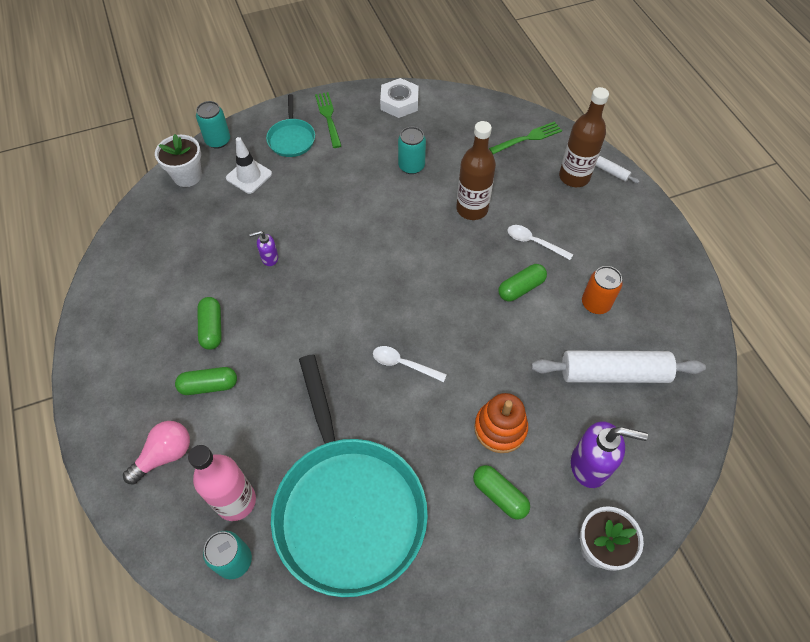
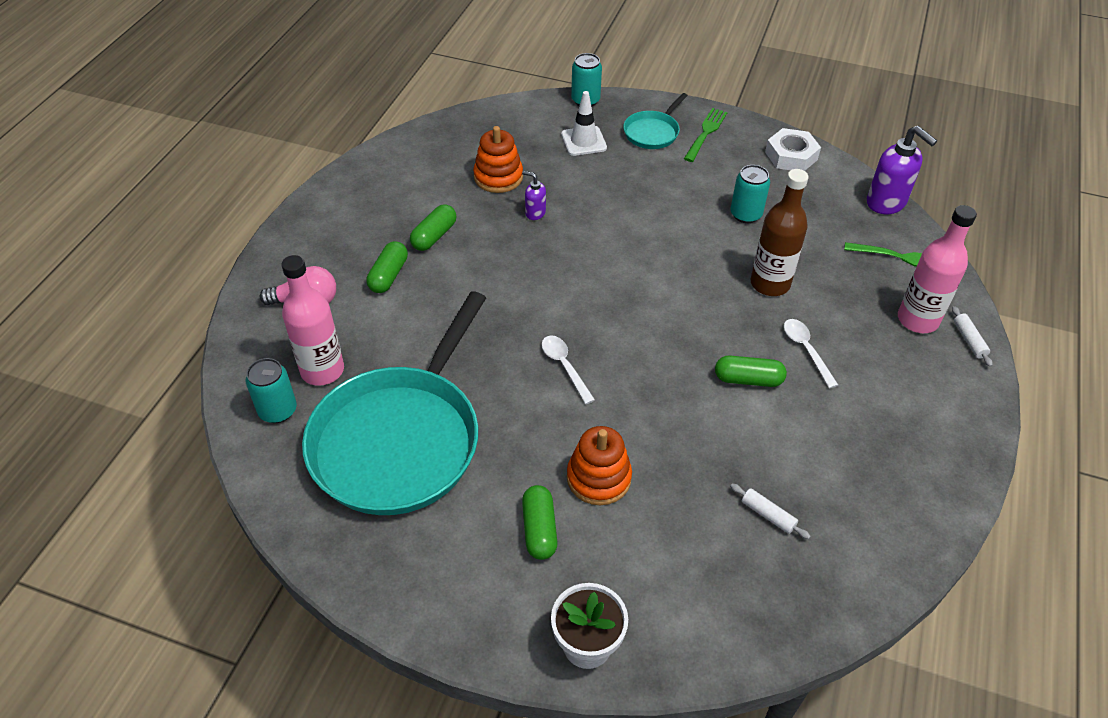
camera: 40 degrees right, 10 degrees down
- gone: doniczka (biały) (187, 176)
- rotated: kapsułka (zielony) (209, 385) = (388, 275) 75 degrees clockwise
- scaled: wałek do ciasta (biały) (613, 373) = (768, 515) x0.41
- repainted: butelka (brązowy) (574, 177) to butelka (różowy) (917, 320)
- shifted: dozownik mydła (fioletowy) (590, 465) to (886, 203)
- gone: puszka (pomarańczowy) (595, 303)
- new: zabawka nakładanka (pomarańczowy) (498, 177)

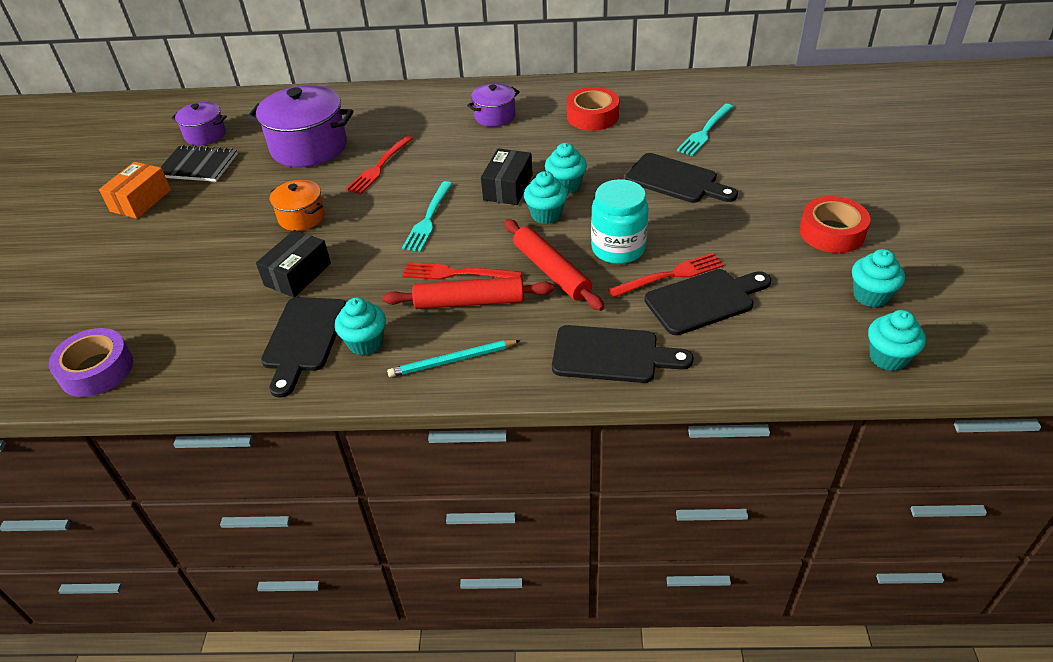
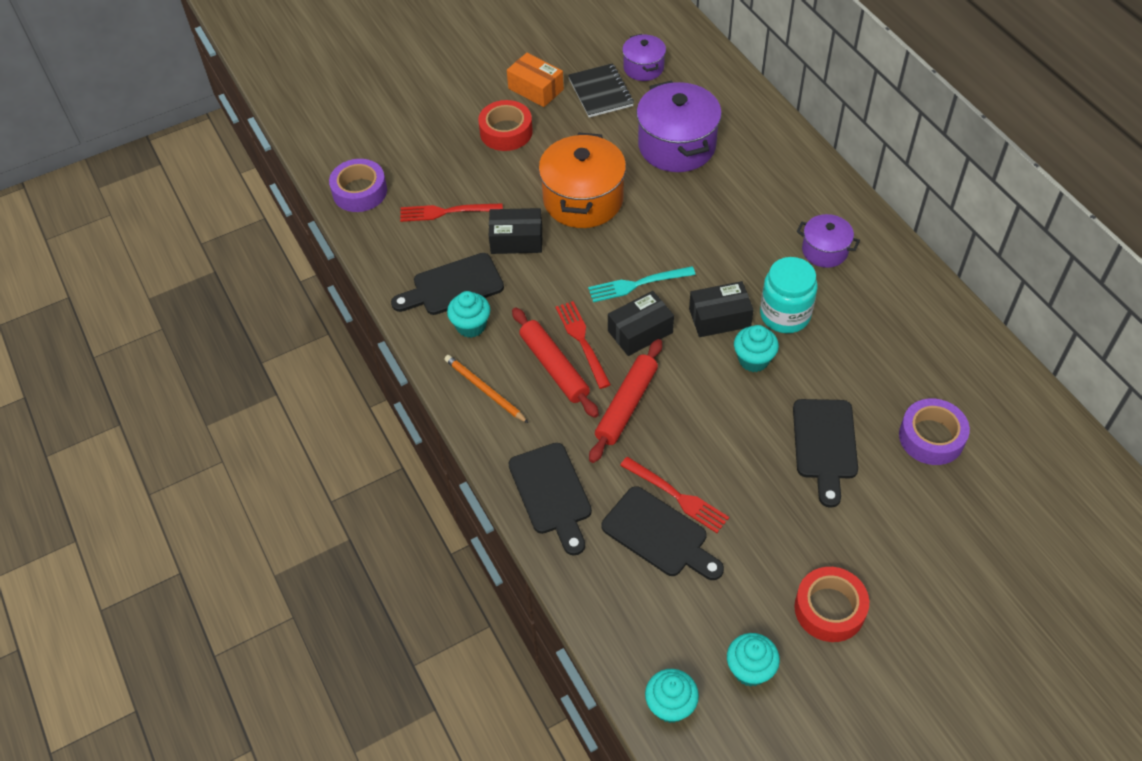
camera: 60 degrees right, 10 degrees up
- rotated: pudełko (pomarańczowy) (141, 200) = (535, 89) 45 degrees clockwise
- scaled: garnek (pomarańczowy) (301, 217) = (583, 200) x1.81
- shifted: widelec (czerwony) (379, 167) to (446, 212)
- repainted: ołówek (turkusowy) (452, 360) to ołówek (pomarańczowy) (484, 390)
- gone: muffinka (turkusowy) (546, 215)
- shifted: taśma klejąca (czerwony) (592, 116) to (506, 132)
- shifted: słoik (turkusowy) (618, 248) to (785, 315)
- swapped: widelec (turkusowy) (705, 132) to taśma klejąca (fioletowy) (931, 437)
- new: pudełko (czarny) (640, 332)

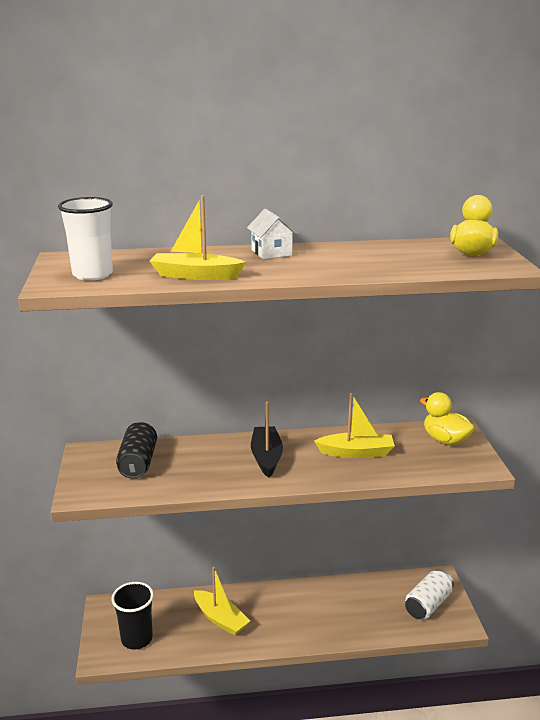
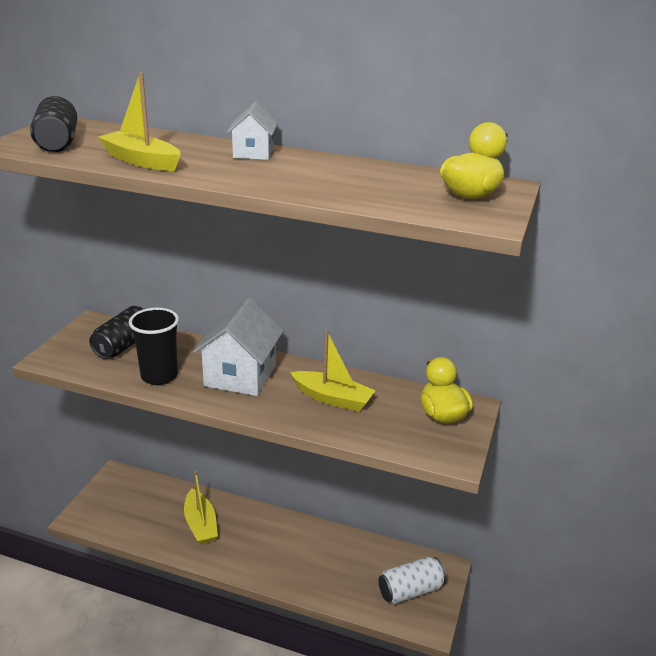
camera: 25 degrees right, 5 degrees up
- swapped: szklanka (biały) (92, 274) to puszka (czarny) (57, 142)
- shifted: szklanka (czarny) (137, 639) to (159, 376)
- swapped: łódka (czarny) (266, 457) to domek (biały) (240, 375)

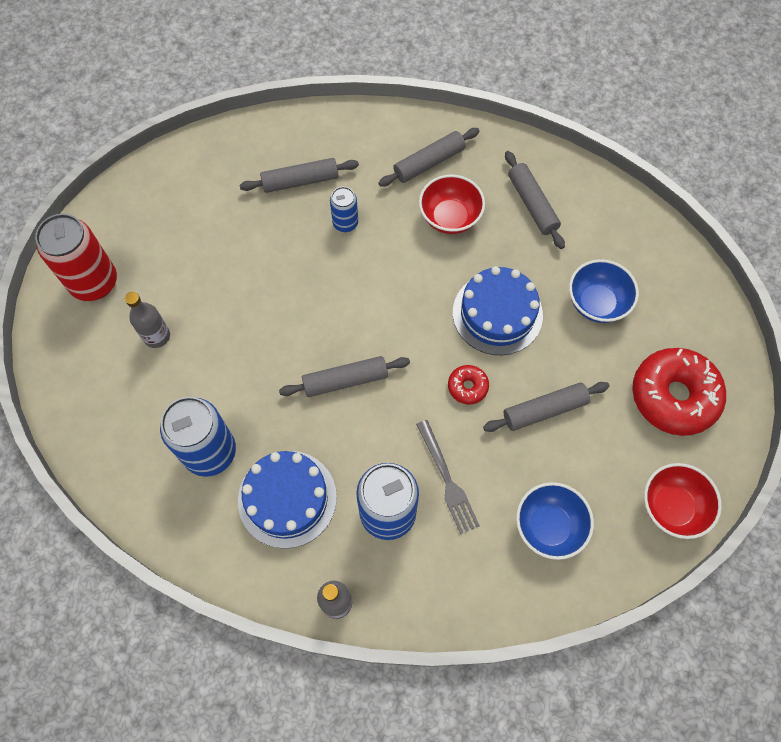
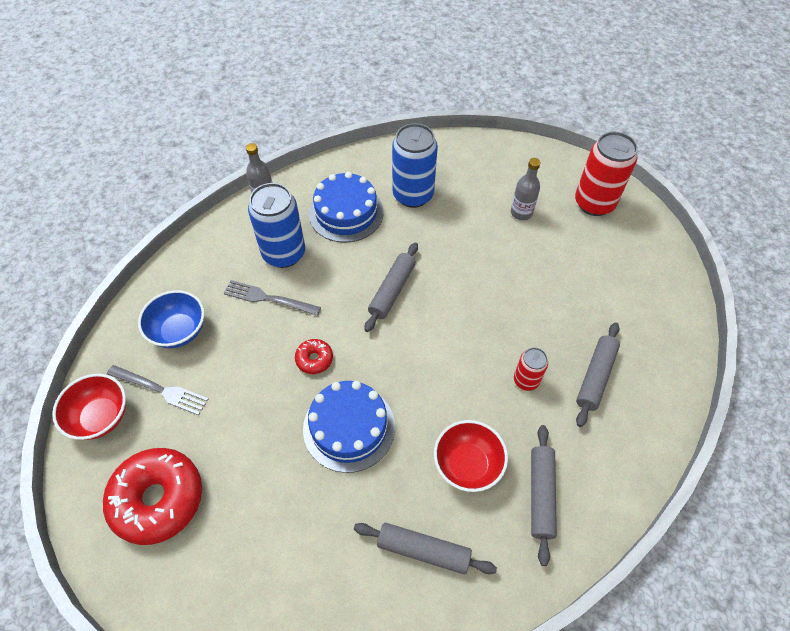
camera: 130 degrees right, 10 degrees down
- repainted: puszka (niebieski) (345, 223) to puszka (czerwony) (526, 380)
- gone: wałek do ciasta (szary) (544, 410)
- gone: miska (niebieski) (596, 303)
- new: widelec (szary) (160, 390)

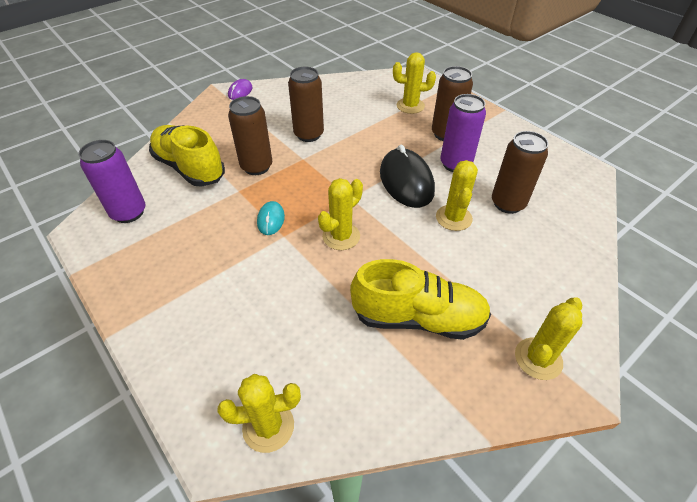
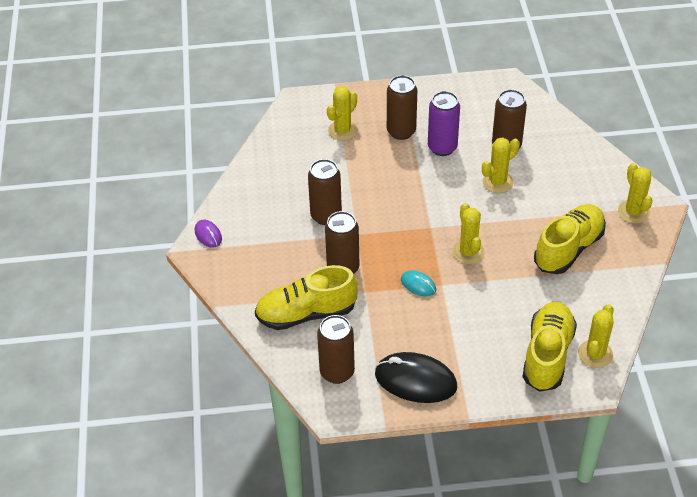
camera: 55 degrees left, 0 degrees up
- repainted: puszka (fioletowy) (129, 213) to puszka (brązowy) (337, 372)
- shifted: myszka (czarny) (406, 181) to (415, 380)
- rotated: kaktus (żółty) (453, 218) = (497, 182) 75 degrees counterclockwise
- new: but (żółty) (547, 355)

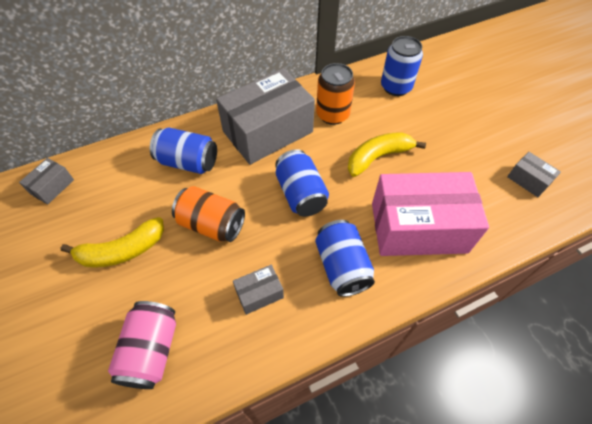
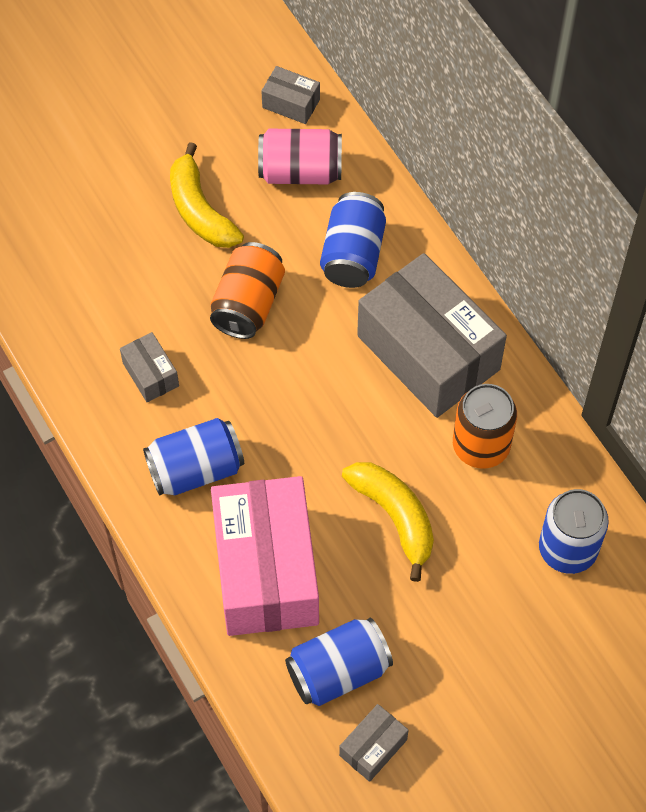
camera: 85 degrees right, 5 degrees up
- shifted: puszka (różowy) (151, 351) to (300, 171)
- shifted: puszka (niebieski) (300, 194) to (338, 671)

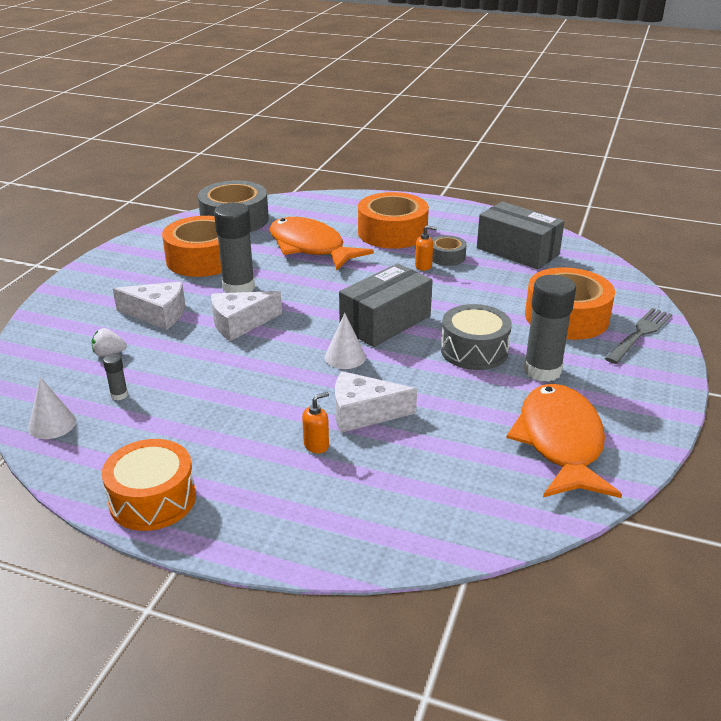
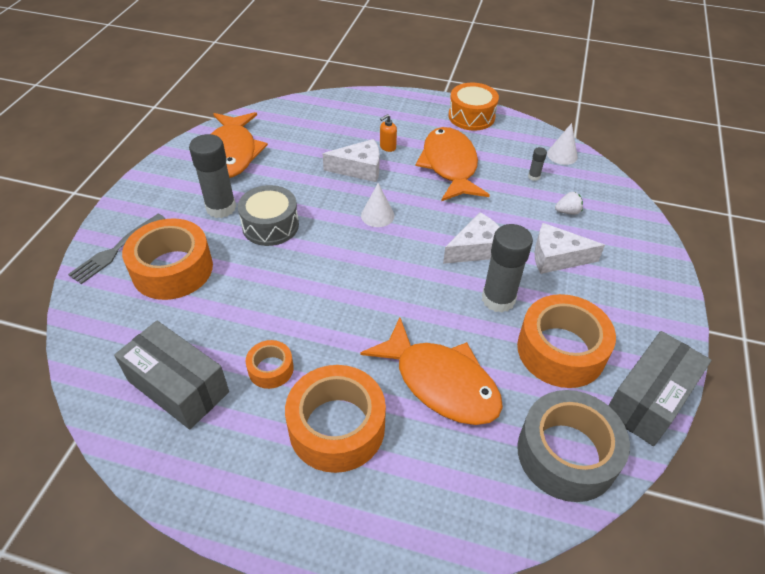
camera: 175 degrees right, 15 degrees up
- shifted: pudełko (szary) (385, 322) to (649, 399)
- gone: dozownik mydła (pomarańczowy) (423, 266)
- repainted: taśma klejąca (szary) (447, 257) to taśma klejąca (pomarańczowy) (271, 369)
- new: ryba (pomarańczowy) (450, 165)

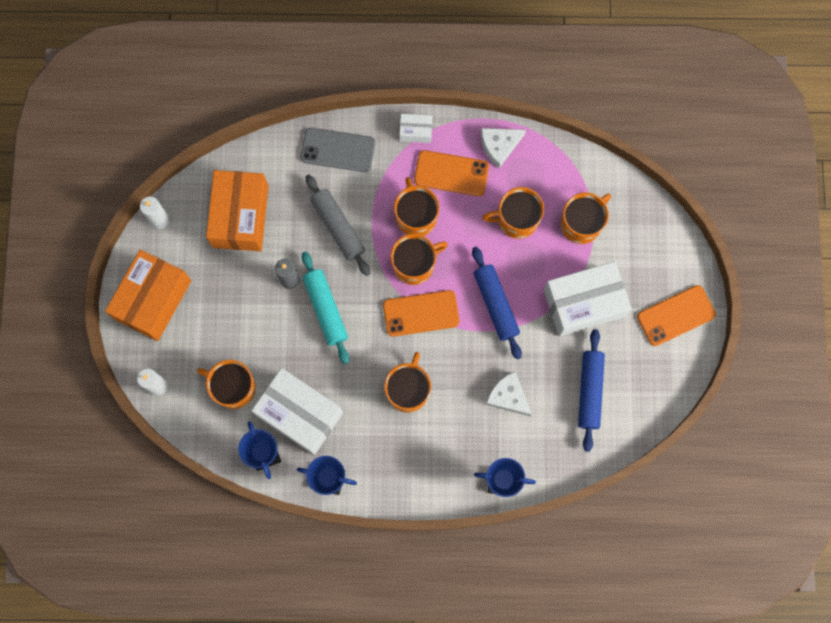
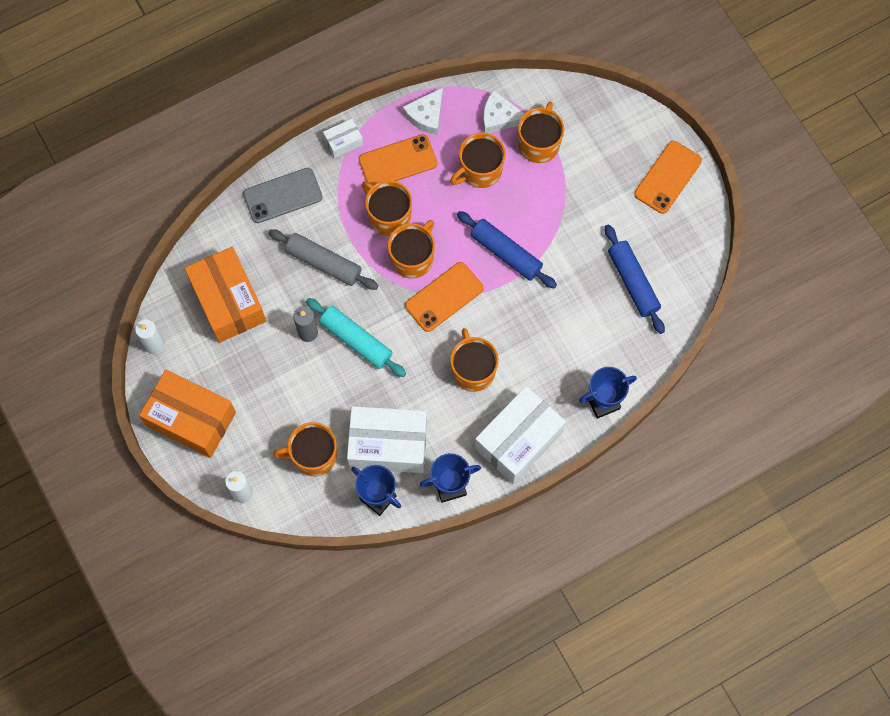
camera: 30 degrees left, 5 degrees down
- rotated: pudełko (pomarańczowy) (153, 300) = (191, 419) 60 degrees counterclockwise
- shifted: ser (biały) (508, 396) to (500, 117)
- shifted: pudełko (biały) (584, 303) to (518, 440)

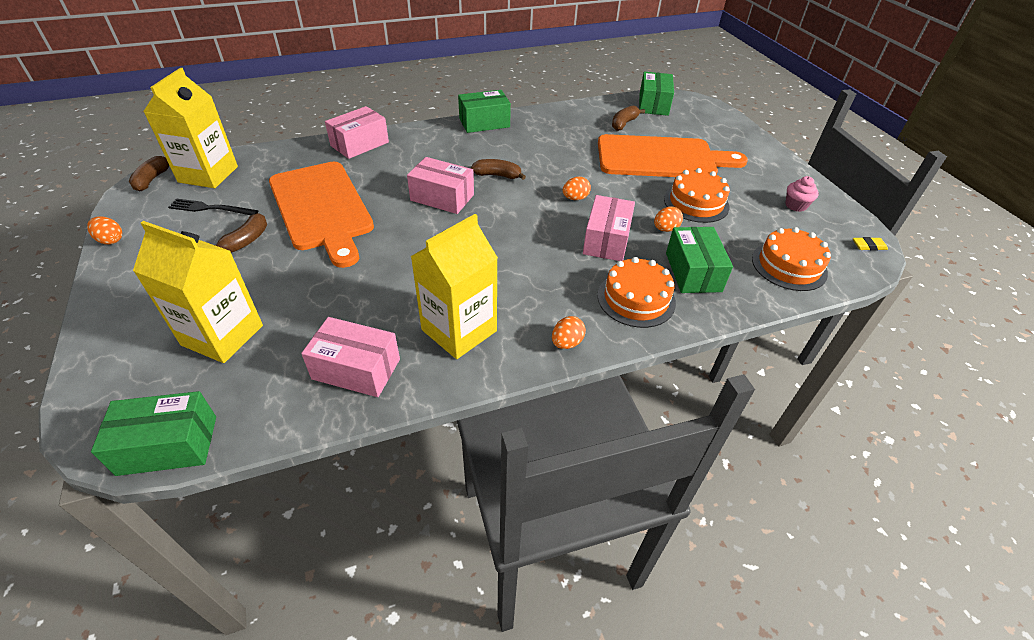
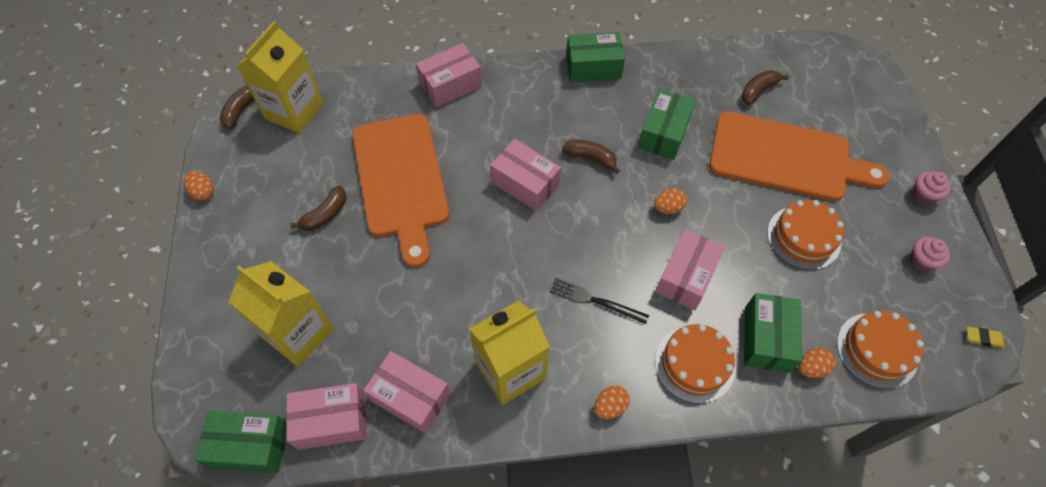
camera: 15 degrees right, 15 degrees up
- shifted: widelec (czarny) (210, 208) to (595, 300)
- shifted: pudełko (zielony) (653, 104) to (663, 133)
- shifted: jajko (pomarańczowy) (665, 229) to (811, 368)
- new: pudełko (różowy) (331, 421)
- new: muffinka (różowy) (923, 195)

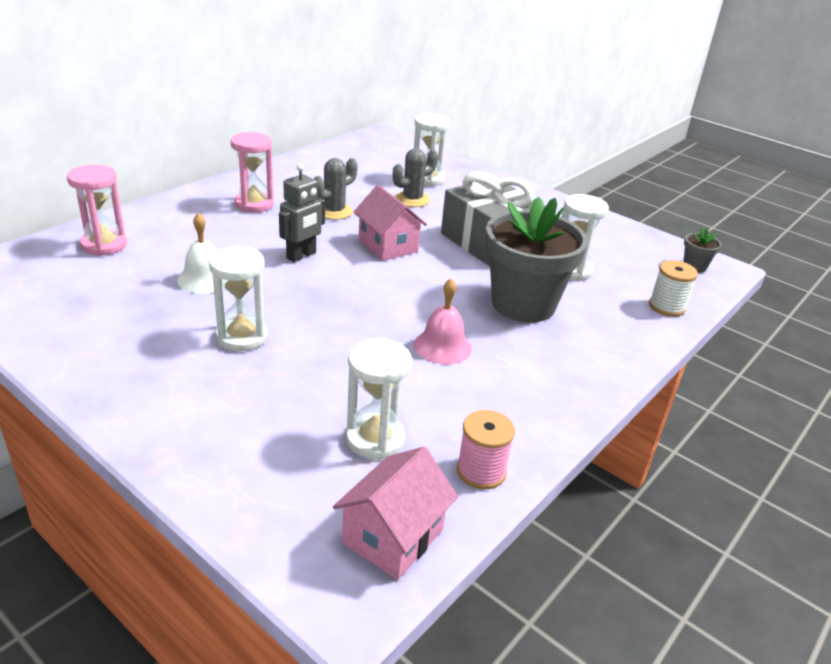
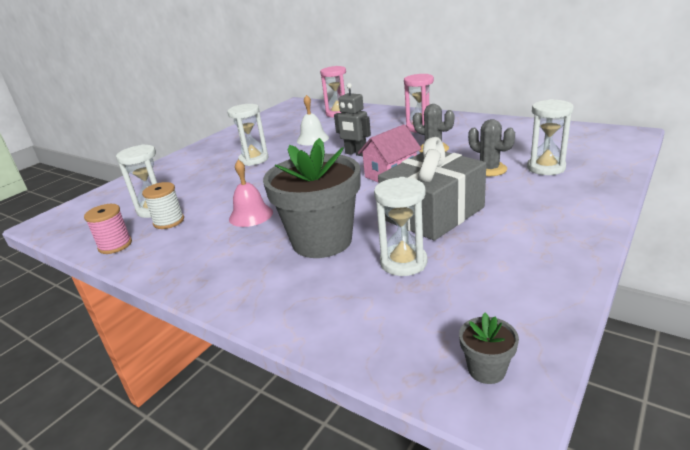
camera: 90 degrees right, 5 degrees down
- gone: domek (różowy) (393, 536)
- shifted: szpulka (biały) (666, 307) to (169, 221)

